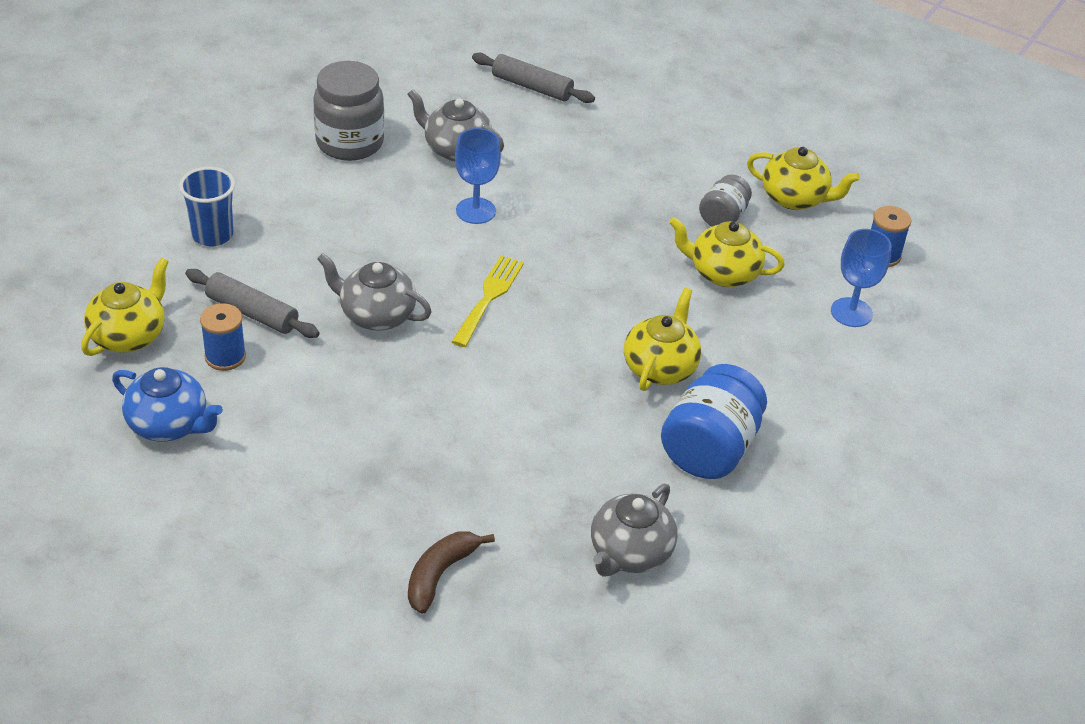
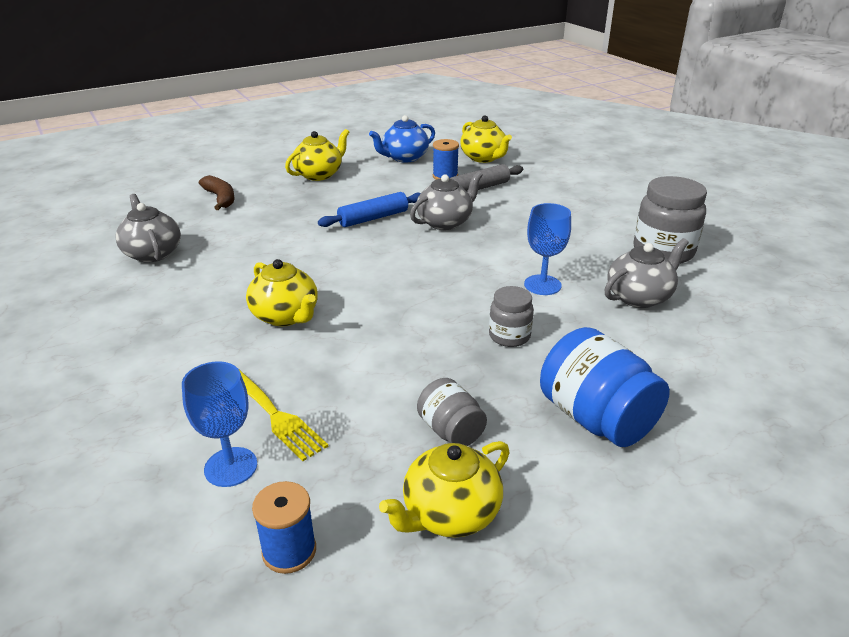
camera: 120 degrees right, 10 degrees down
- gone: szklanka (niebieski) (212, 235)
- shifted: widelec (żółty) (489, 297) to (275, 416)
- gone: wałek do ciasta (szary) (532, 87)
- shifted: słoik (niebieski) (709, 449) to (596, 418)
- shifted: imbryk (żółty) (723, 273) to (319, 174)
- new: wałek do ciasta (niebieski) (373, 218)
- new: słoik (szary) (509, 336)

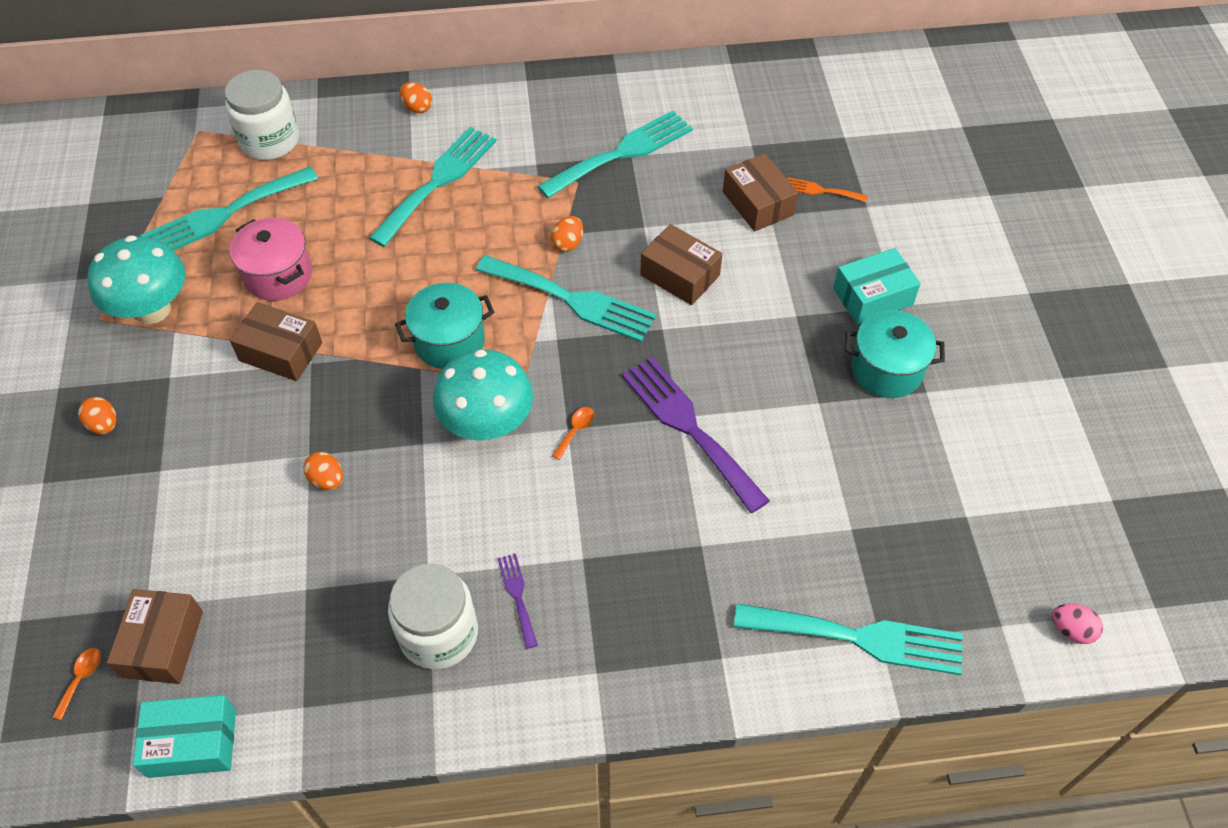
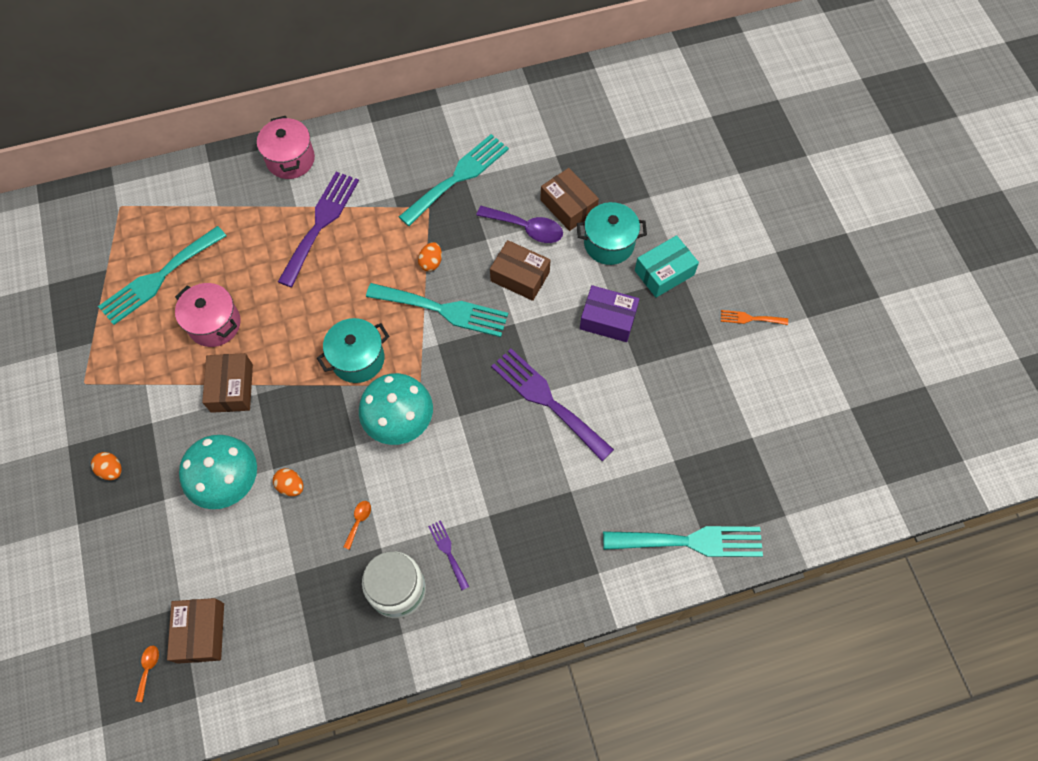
camera: 10 degrees left, 10 degrees up
- shifted: grzyb (turkusowy) (153, 310) to (229, 483)
- gone: pudełko (turkusowy) (192, 743)
- gone: słoik (biały) (270, 141)
- rotated: pudełko (brązowy) (281, 351) = (232, 388) 75 degrees clockwise
- repainted: widelec (turkusowy) (438, 182) to widelec (fioletowy) (320, 224)
- swapped: jajko (pomarańczowy) (417, 108) to garnek (różowy) (290, 159)
- shifted: łyżka (pomarańczowy) (575, 430) to (358, 521)
- shifted: widelec (pomarańczowy) (821, 190) to (750, 318)
- shifted: garnek (turkusowy) (886, 370) to (609, 244)
- gone: jajko (różowy) (1071, 630)
- new: łyżka (fioletowy) (526, 228)
- new: pudełko (fioletowy) (608, 319)

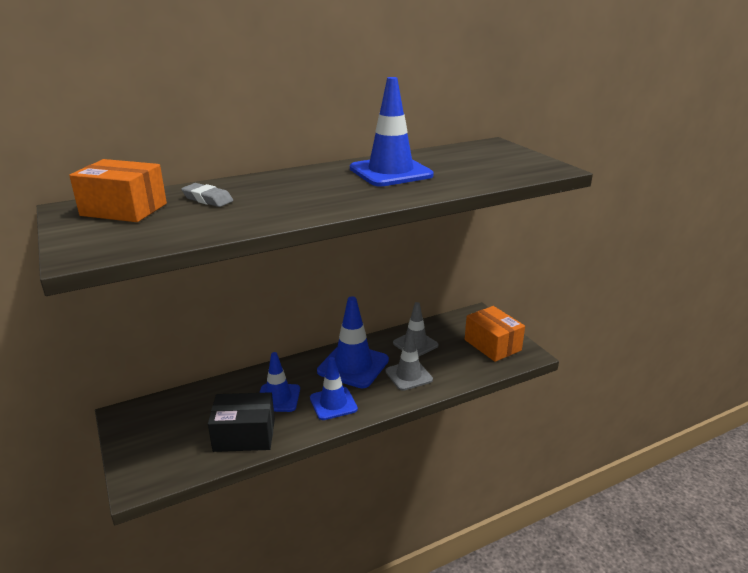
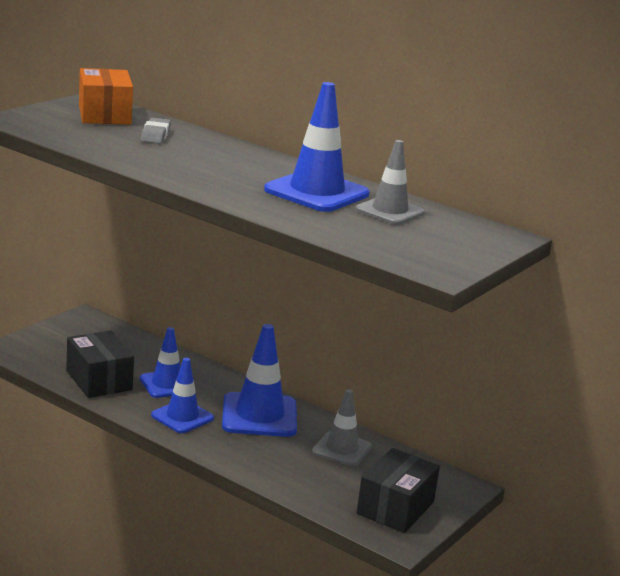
camera: 60 degrees right, 5 degrees down
- shifted: pachołek (szary) (408, 375) to (389, 211)
- repainted: pudełko (pomarańczowy) (492, 345) to pudełko (czarny) (395, 508)

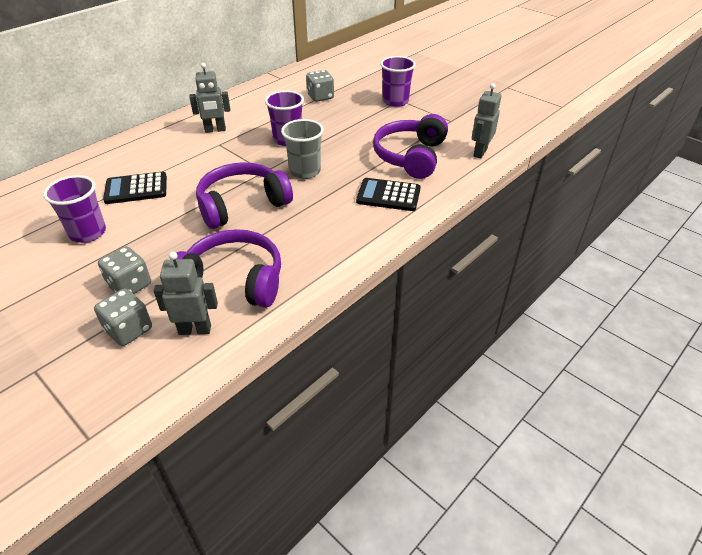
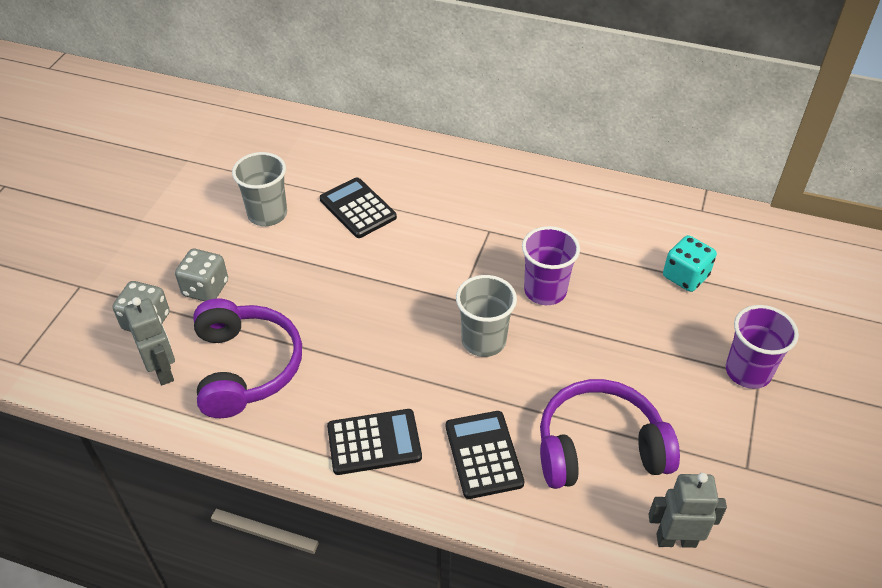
camera: 65 degrees right, 5 degrees up
- repainted: szklanka (fioletowy) (88, 233) to szklanka (szary) (267, 214)
- gone: robot (szary) (215, 130)
- gone: słuchawki (fioletowy) (242, 204)
- repainted: kostka do gry (szary) (320, 97) to kostka do gry (turkusowy) (685, 276)
- new: kalkulator (czarny) (374, 442)

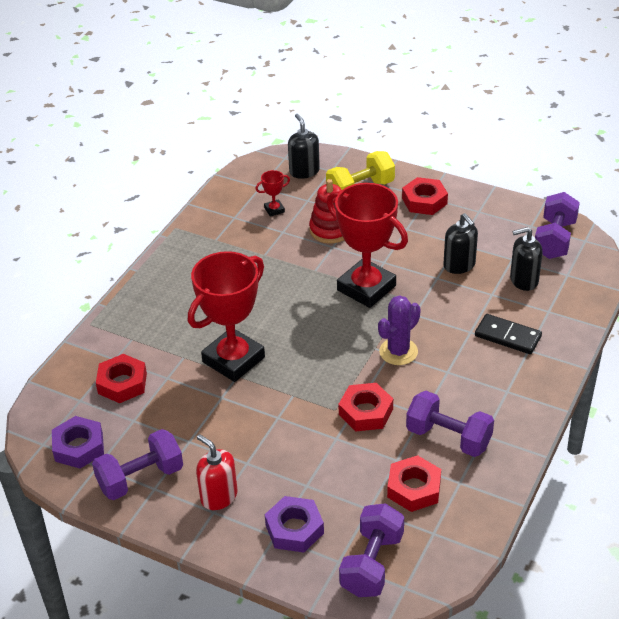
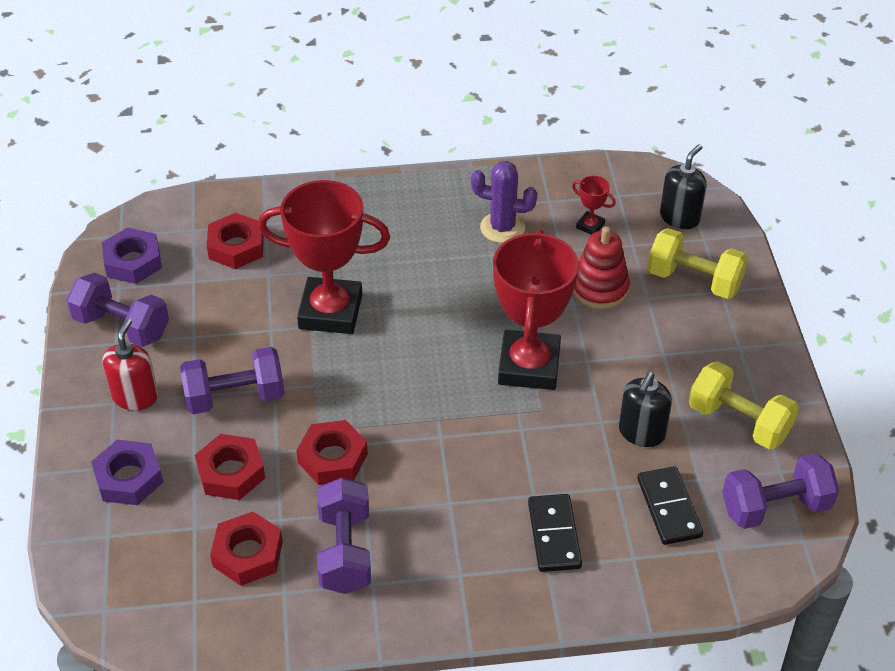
camera: 55 degrees right, 5 degrees up
- shifted: hantel (fioletowy) (372, 564) to (235, 397)
- shifted: kaktus (fioletowy) (398, 352) to (502, 228)
- shifted: nakrętka (czerwony) (424, 201) to (231, 472)
- swapped: dozownik mydła (czarny) (523, 280) to kostka domina (czarny) (669, 508)
- new: hantel (żółty) (739, 421)

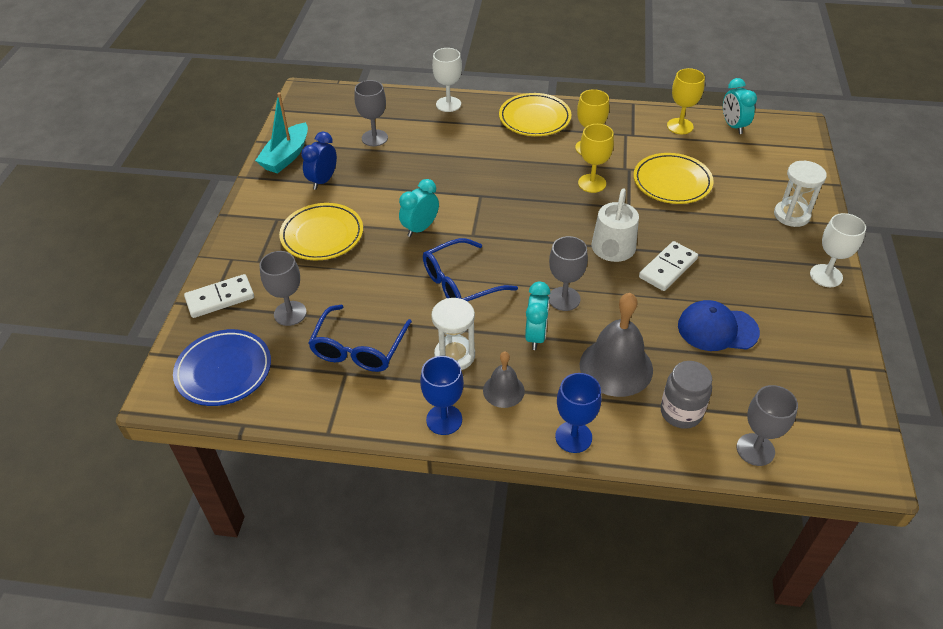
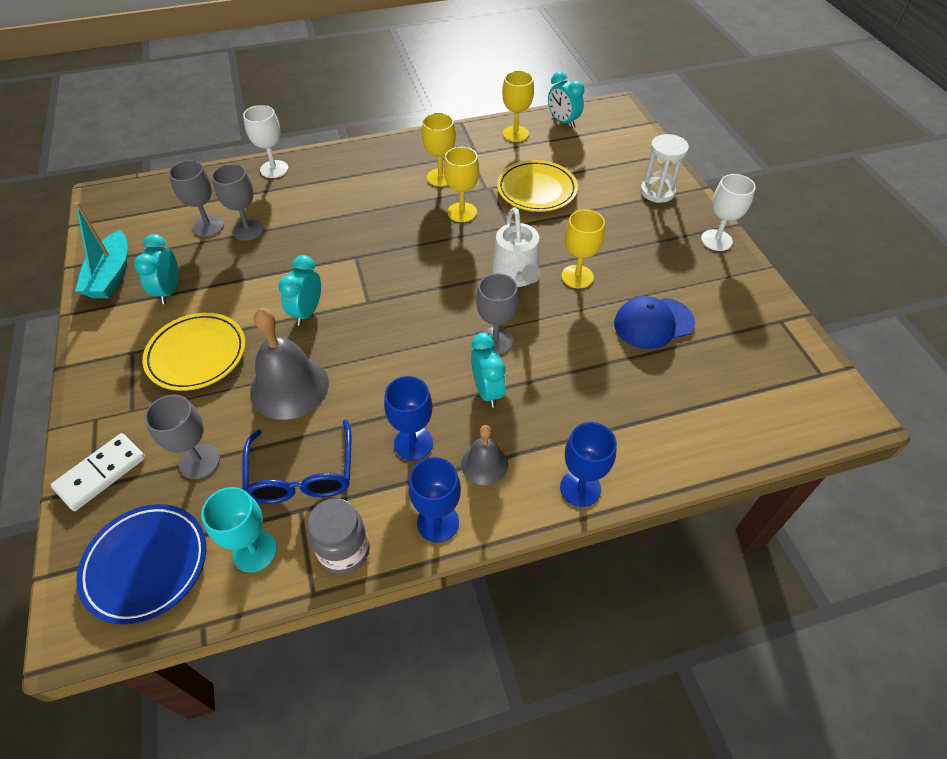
camera: 25 degrees left, 5 degrees up
- repainted: budzik (niebieski) (323, 181) to budzik (turkusowy) (169, 291)
- gone: okulary (niebieski) (460, 283)
- swapped: klepsydra (biały) (454, 355) to kielich (niebieski) (413, 443)
- gone: talerz (żółty) (534, 118)
- shifted: dzwonek (szary) (616, 367) to (289, 387)
- swapped: kostka domina (biały) (668, 268) to kielich (żółty) (577, 276)
- shifted: słoik (szary) (681, 412) to (344, 551)
- shifted: kielich (szary) (755, 449) to (248, 230)
- new: kielich (turkusowy) (255, 551)

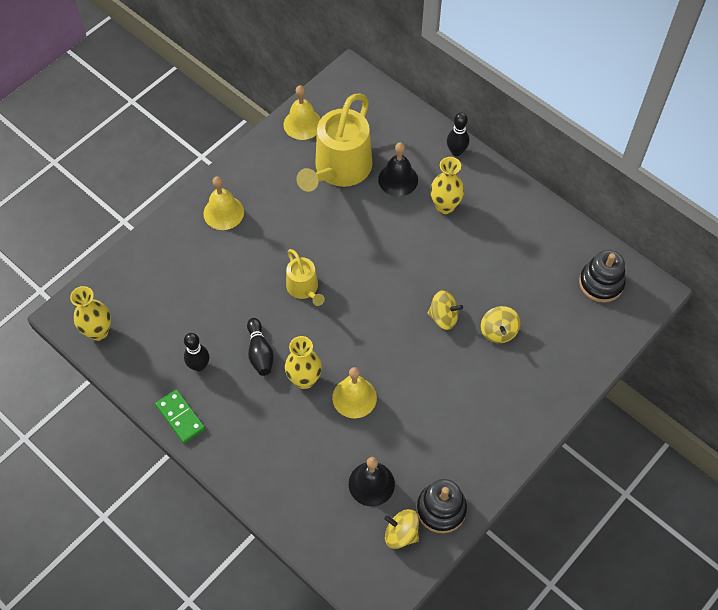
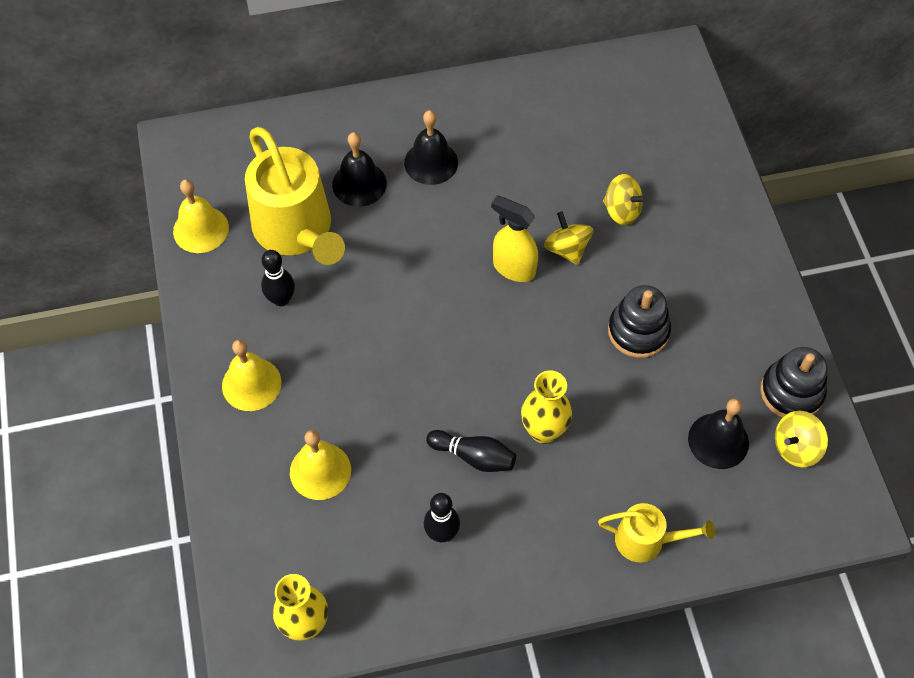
camera: 55 degrees left, 0 degrees up
- gone: kostka domina (zielony) (180, 417)
- shifted: konewka (żółty) (304, 288) to (646, 540)
- shifted: dzwonek (żółty) (354, 397) to (320, 471)
- rotated: bączek (żółty) (443, 317) = (567, 249) 75 degrees counterclockwise
- swapped: wazon (żółty) (445, 206) to dzwonek (czarny) (431, 162)
- shifted: kręgiel (czarny) (456, 151) to (281, 299)
- shifted: zabawka nakładanka (czarny) (601, 283) to (638, 331)
- new: spryskiwacz (żółty) (513, 268)

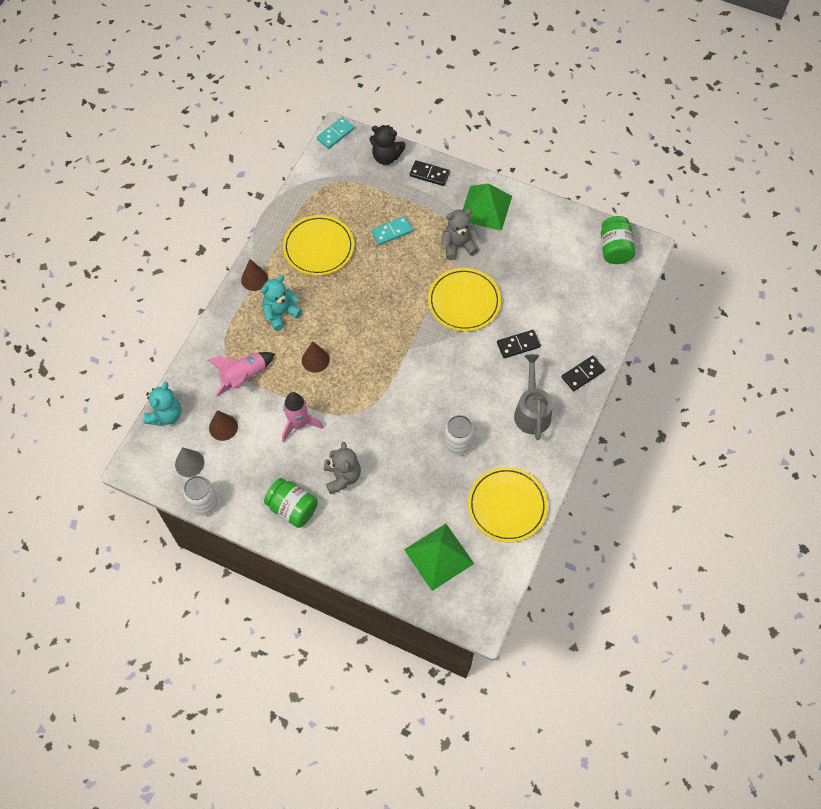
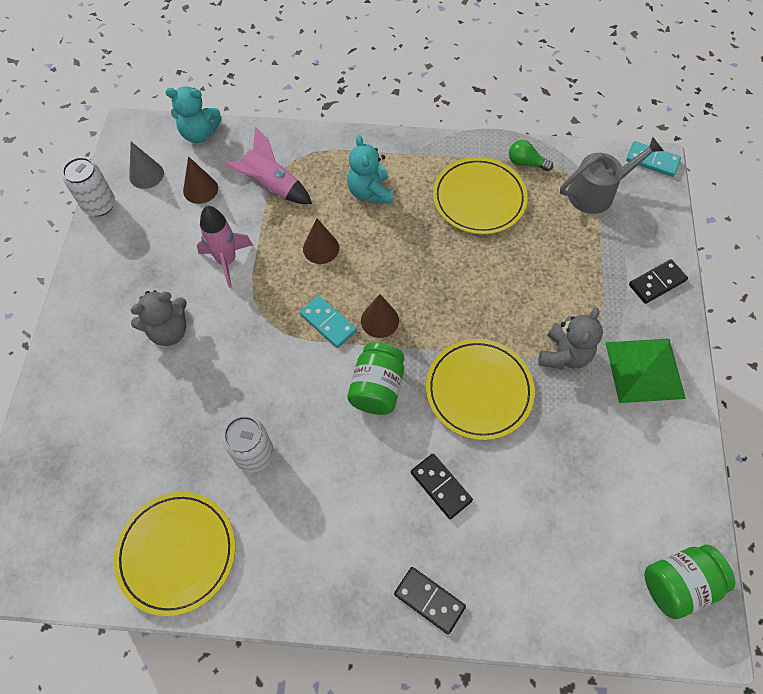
camera: 70 degrees right, 0 degrees up
- shifted: stożek (brązowy) (254, 279) to (379, 320)
- rotated: miś (turkusowy) (281, 313) = (370, 192) 135 degrees counterclockwise
- shifted: słoik (zielony) (292, 508) to (377, 388)
- gone: miś (czarny) (386, 157)
- shifted: kostka domina (turkusowy) (392, 231) to (328, 323)
- gone: piramida (zielony) (439, 556)
- rotated: kostka domina (czarny) (429, 174) = (657, 283) 60 degrees clockwise
- rotated: miś (szary) (458, 246) = (564, 355) 60 degrees clockwise
- shifted: konewka (szary) (532, 411) to (597, 192)
- new: żarówka (zielony) (526, 163)

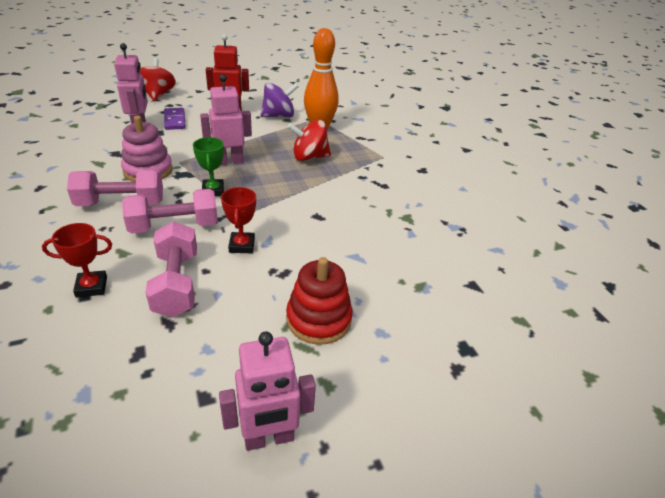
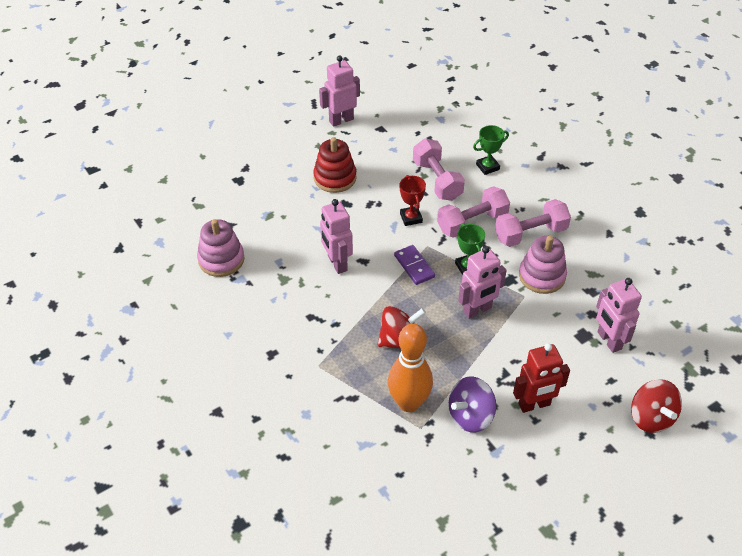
camera: 170 degrees right, 10 degrees up
- repainted: puchar (czerwony) (91, 287) to puchar (zielony) (487, 167)
- shifted: kostka domina (fioletowy) (174, 120) to (414, 266)
- new: zabawka nakładanka (różowy) (221, 259)
- new: robot (różowy) (337, 263)

